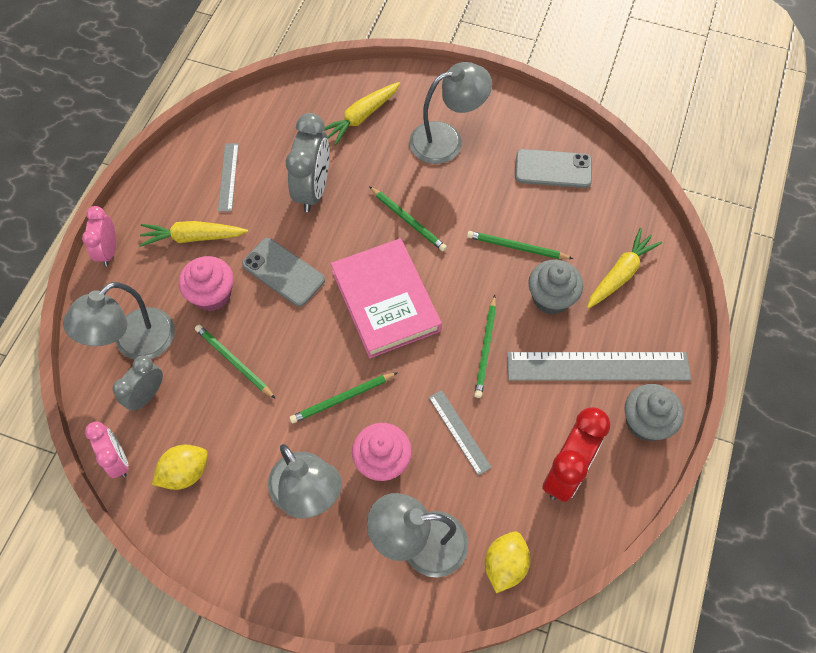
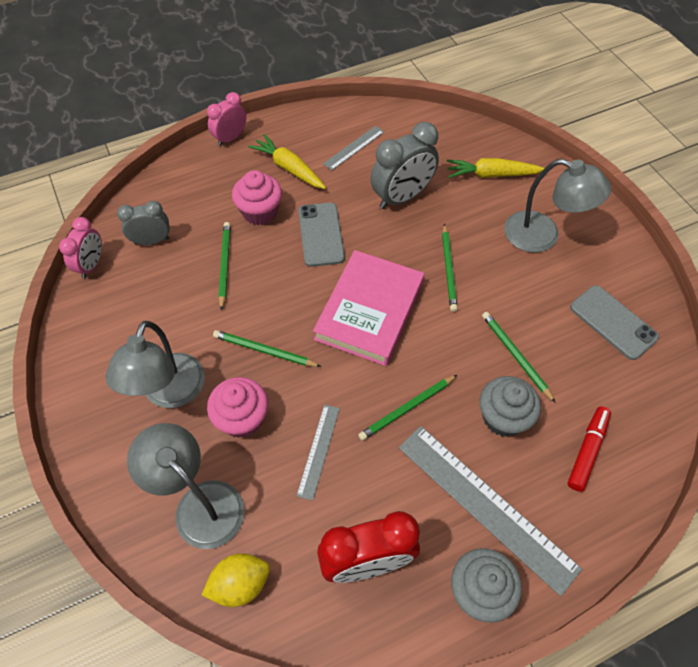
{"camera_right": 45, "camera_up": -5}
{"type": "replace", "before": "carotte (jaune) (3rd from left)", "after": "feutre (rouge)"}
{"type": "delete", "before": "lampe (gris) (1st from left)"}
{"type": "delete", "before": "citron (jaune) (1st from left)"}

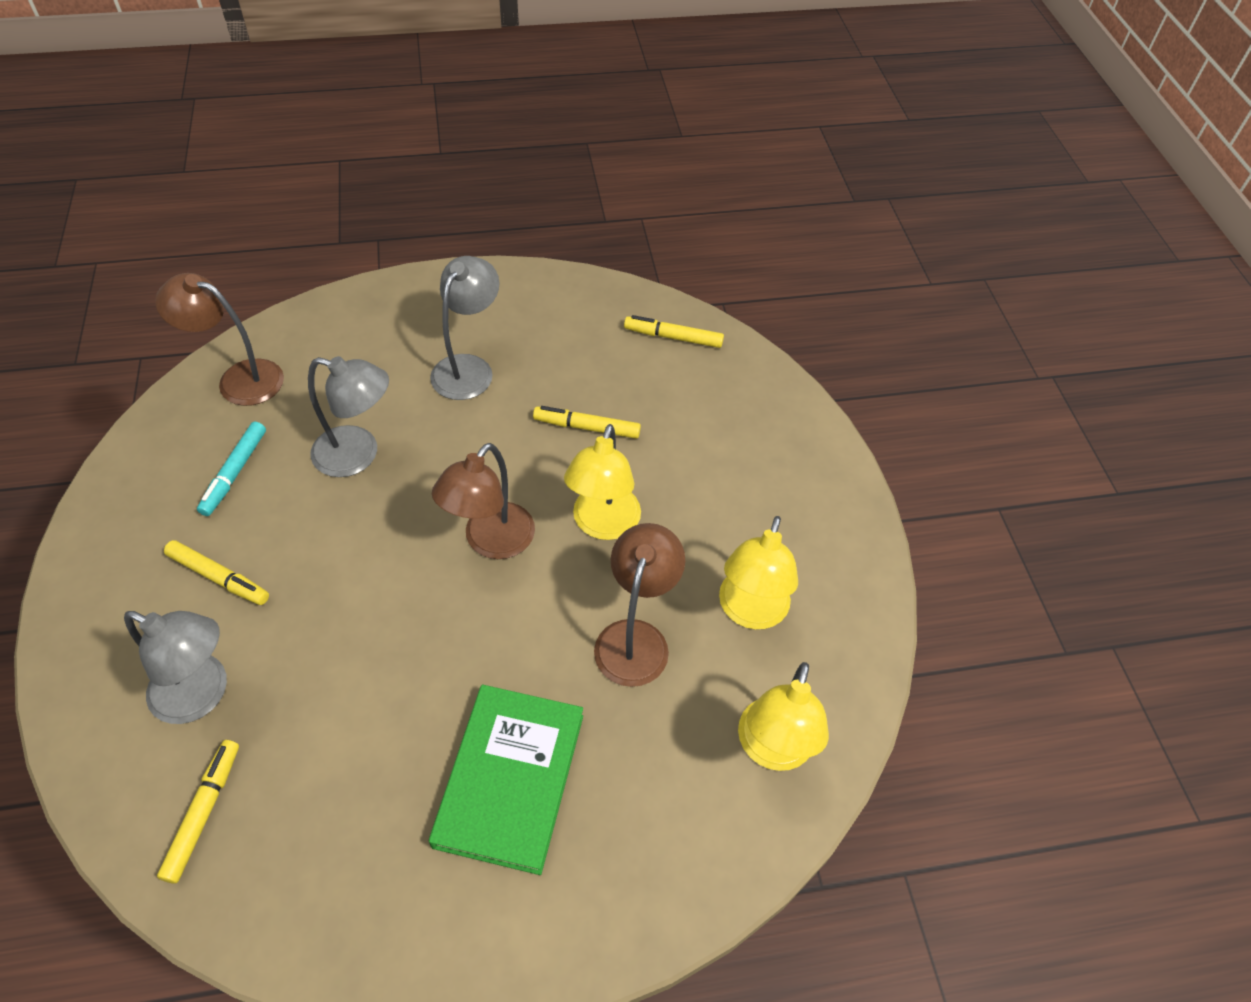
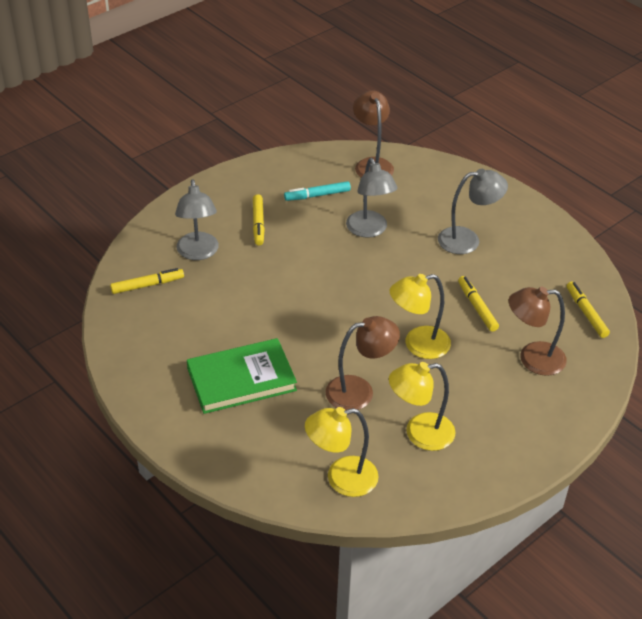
{"camera_right": 60, "camera_up": -10}
{"type": "move", "before": "lampe (marron) (2nd from left in the first image)", "after": "lampe (marron) (3rd from left)"}

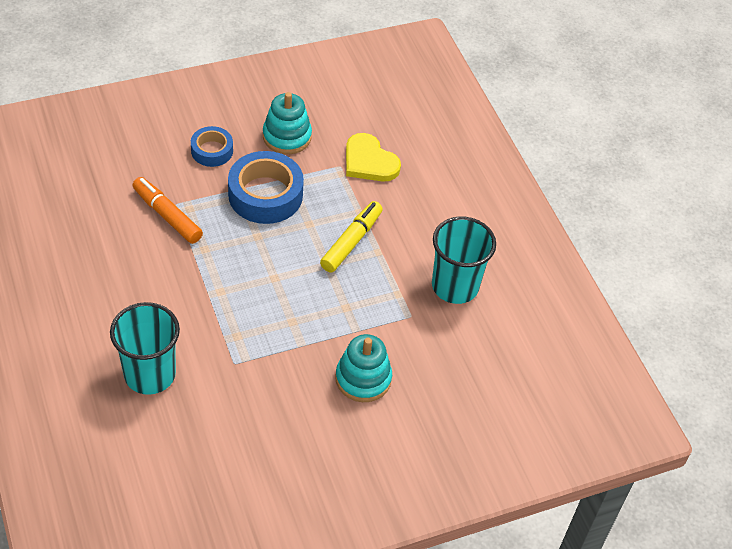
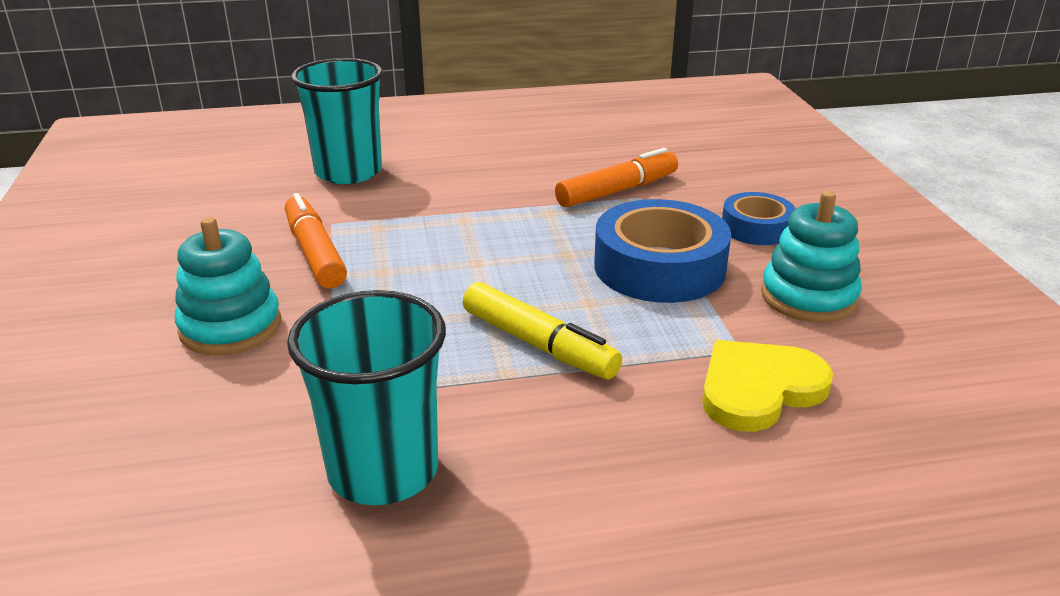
{"camera_right": 105, "camera_up": -20}
{"type": "insert", "after": "feutre (orange) (1st from left)"}

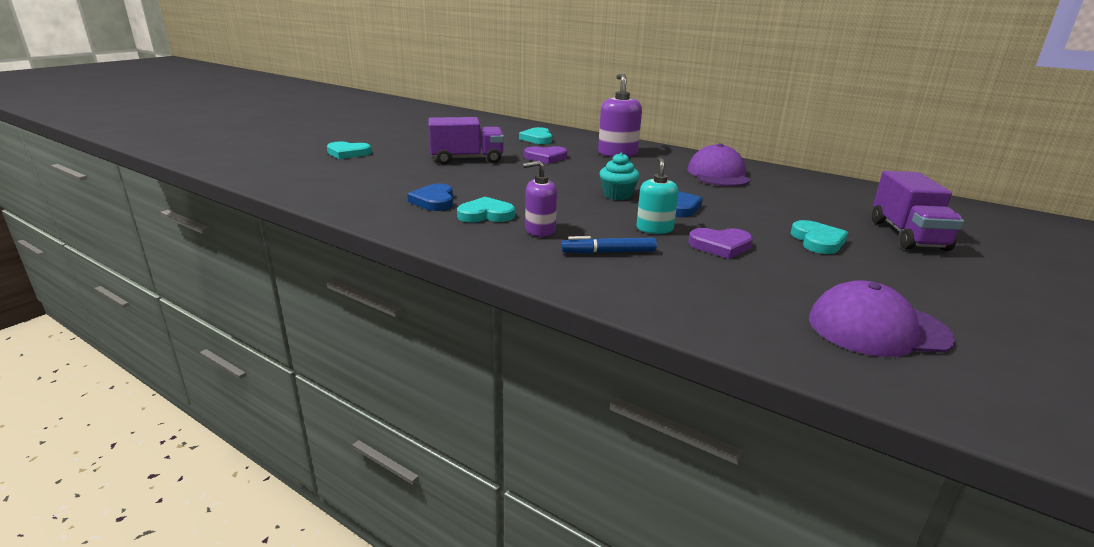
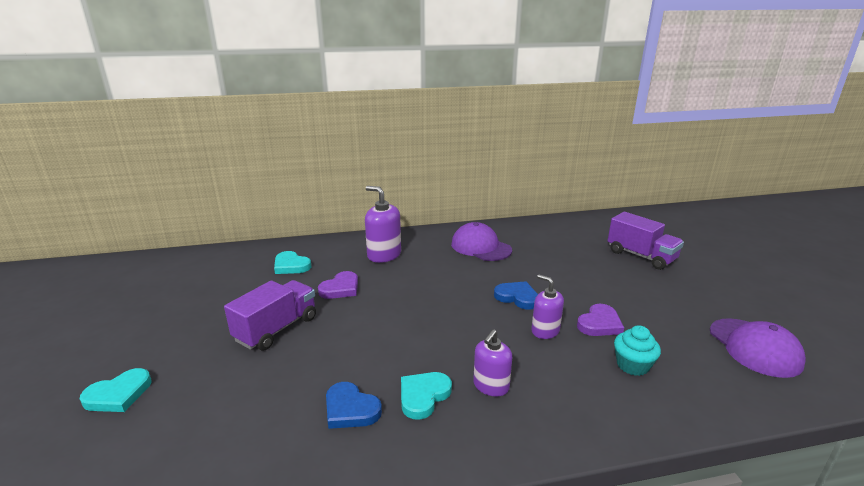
{"camera_right": -45, "camera_up": 0}
{"type": "recolor", "before": "distributeur de savon (turquoise)", "after": "distributeur de savon (violet) (3rd from left)"}
{"type": "move", "before": "muffin (turquoise)"}
{"type": "rotate", "before": "casquette (violet) (2nd from left)", "turn": -60}
{"type": "delete", "before": "feutre (bleu)"}
{"type": "delete", "before": "cœur (turquoise) (4th from left)"}

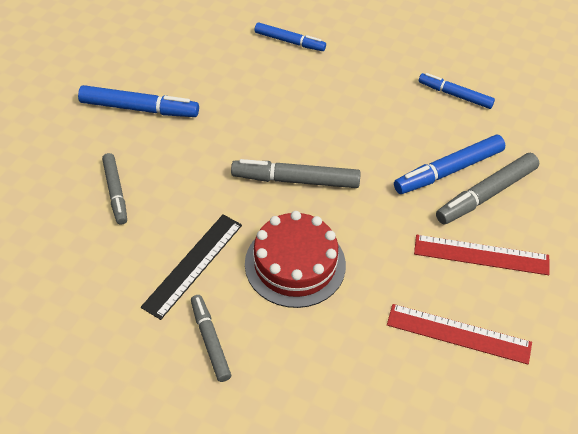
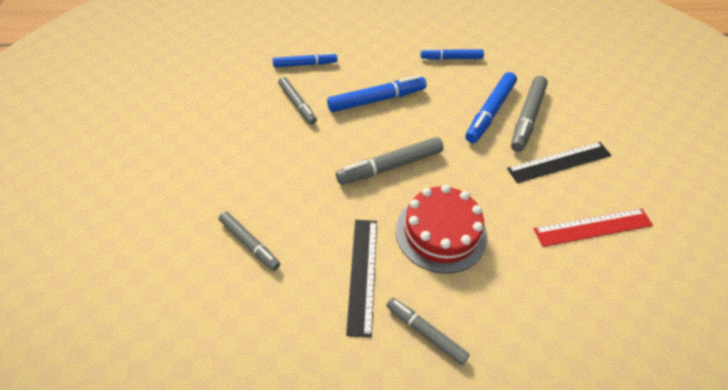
{"camera_right": -30, "camera_up": 0}
{"type": "insert", "after": "feutre (gris) (2nd from left)"}
{"type": "move", "before": "feutre (bleu) (1st from left in the first image)", "after": "feutre (bleu) (2nd from left)"}
{"type": "recolor", "before": "règle (rouge) (2nd from left)", "after": "règle (noir) (2nd from left)"}

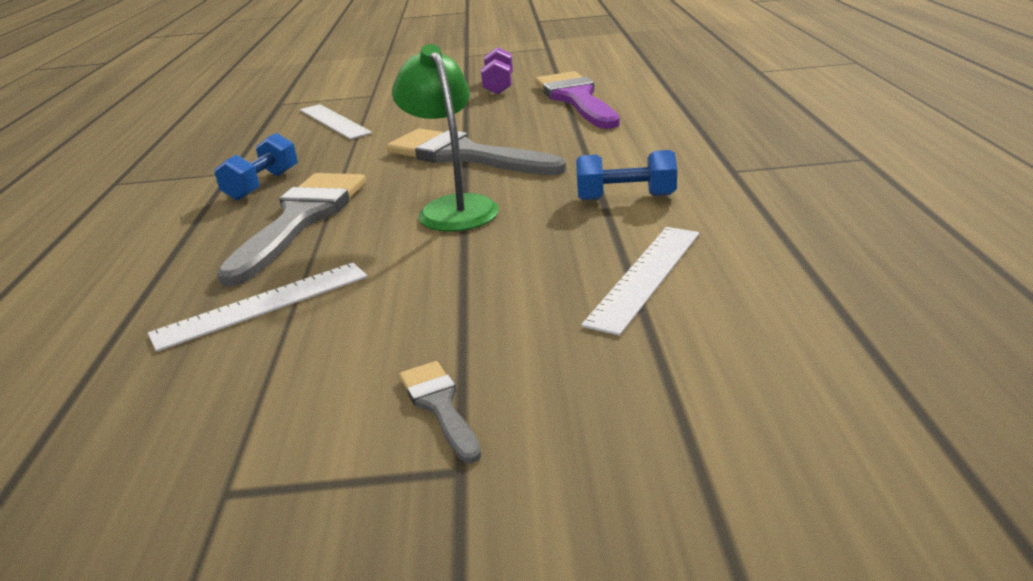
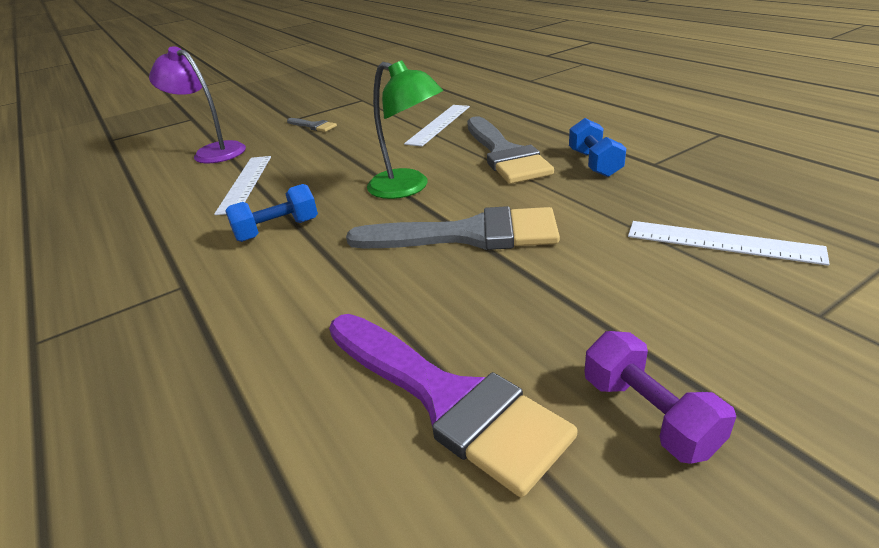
{"camera_right": 150, "camera_up": 5}
{"type": "insert", "after": "lampe (violet)"}

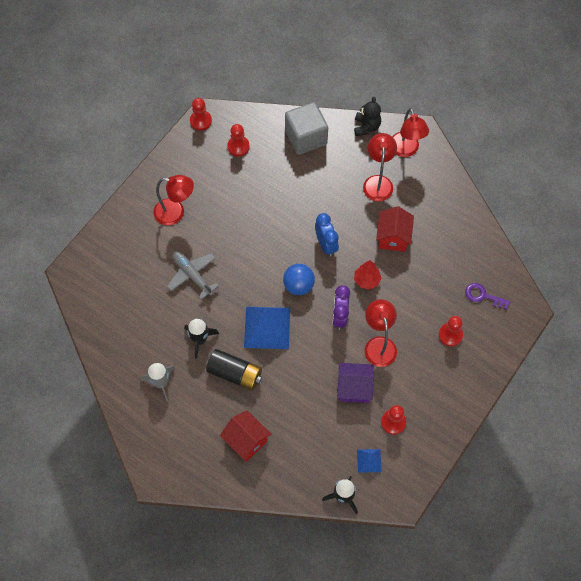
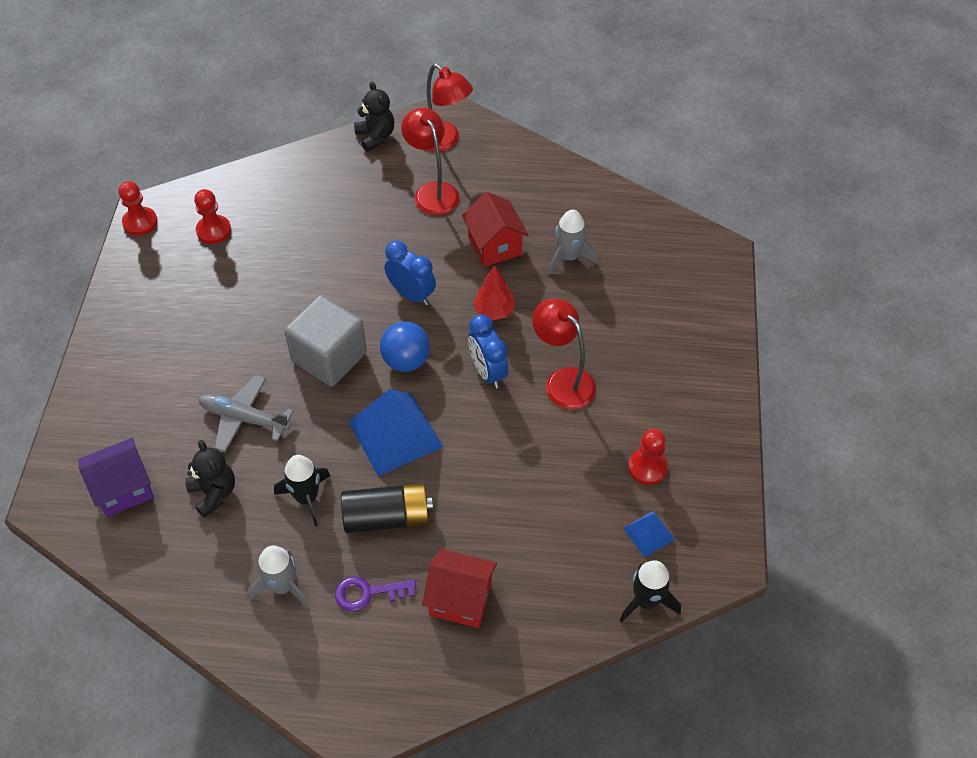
{"camera_right": -30, "camera_up": -10}
{"type": "move", "before": "maison (violet)"}
{"type": "insert", "after": "ours en peluche (noir) (1st from left)"}
{"type": "move", "before": "cube (gris)"}
{"type": "move", "before": "clé (violet)"}
{"type": "recolor", "before": "réveil (violet)", "after": "réveil (bleu) (2nd from left)"}
{"type": "insert", "after": "fusée (gris) (2nd from left)"}
{"type": "delete", "before": "lampe (rouge) (1st from left)"}
{"type": "delete", "before": "pion (rouge) (4th from left)"}

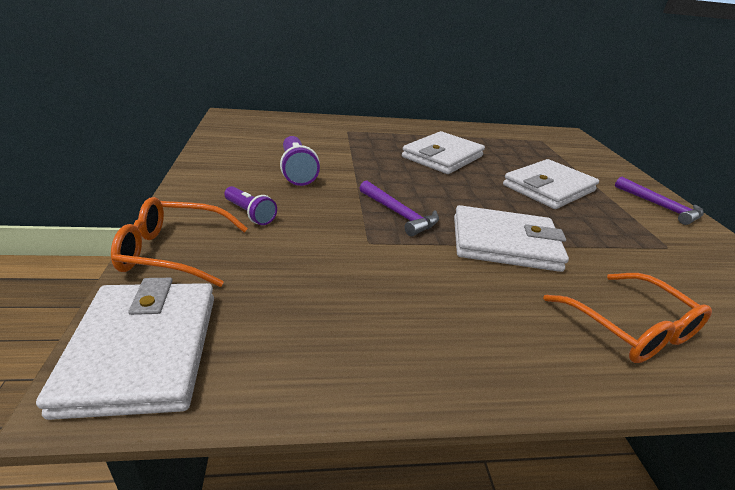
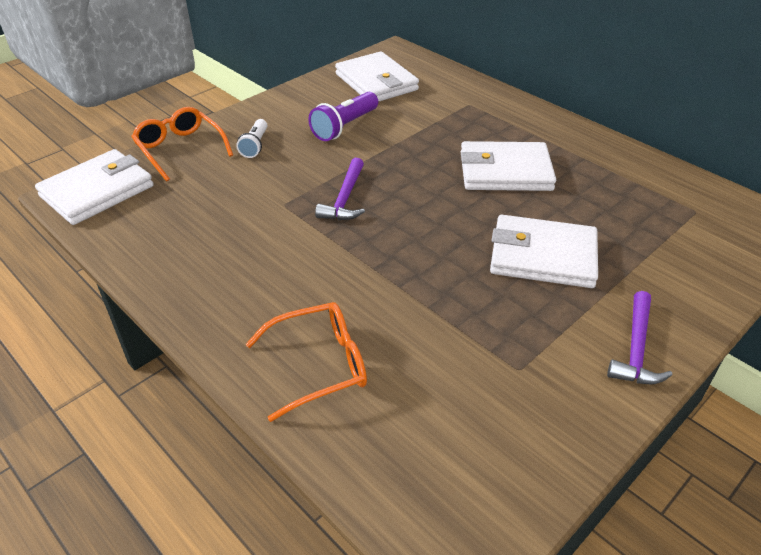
{"camera_right": 55, "camera_up": 10}
{"type": "recolor", "before": "lampe de poche (violet) (1st from left)", "after": "lampe de poche (blanc)"}
{"type": "rotate", "before": "lunettes (orange) (2nd from left)", "turn": -135}
{"type": "move", "before": "portefeuille (blanc) (3rd from left in the first image)", "after": "portefeuille (blanc) (2nd from left)"}

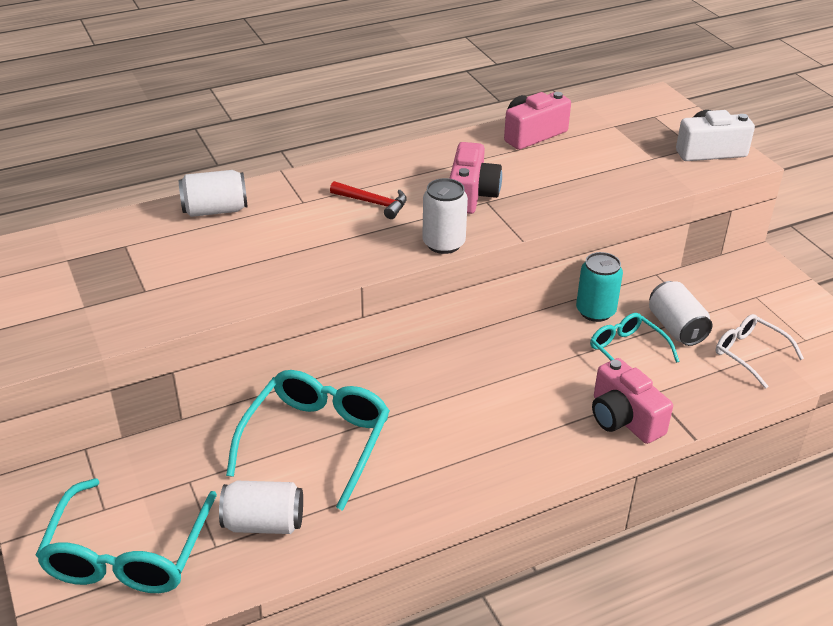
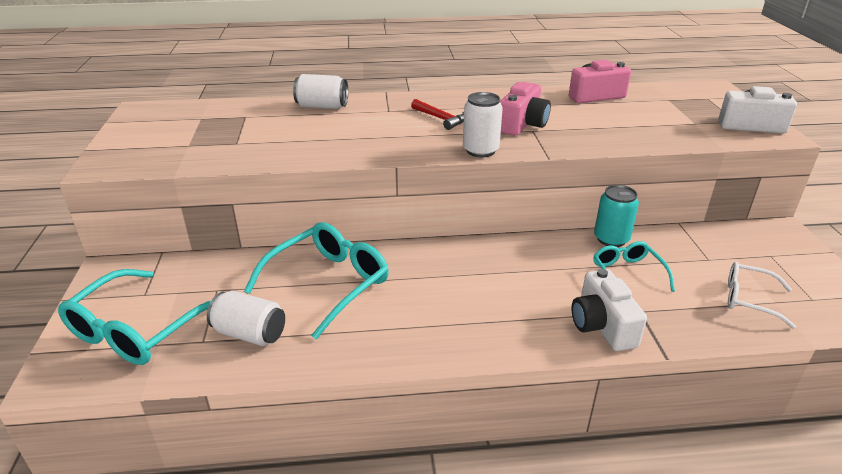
{"camera_right": 20, "camera_up": -5}
{"type": "recolor", "before": "appareil photo (rose) (3rd from left)", "after": "appareil photo (blanc) (1st from left)"}
{"type": "rotate", "before": "lunettes (blanc)", "turn": -45}
{"type": "delete", "before": "canette (blanc) (4th from left)"}

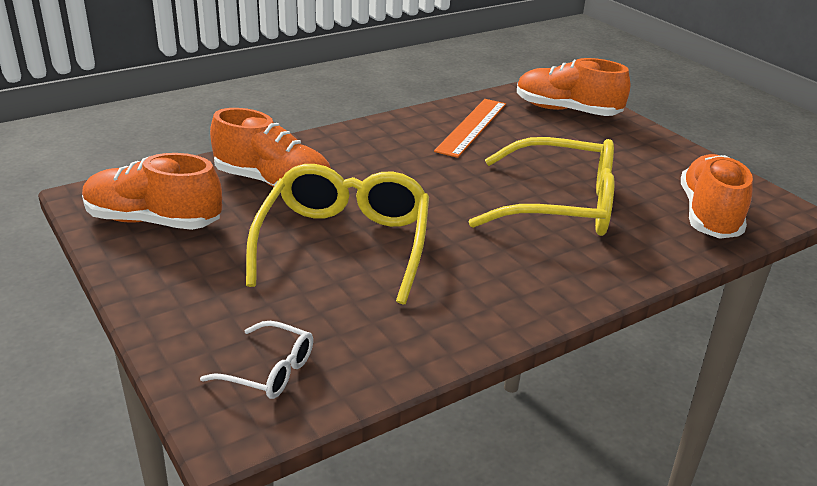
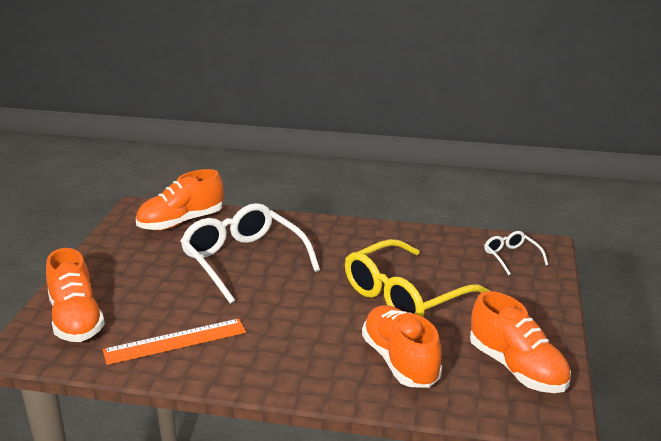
{"camera_right": -135, "camera_up": -5}
{"type": "recolor", "before": "lunettes (jaune) (2nd from left)", "after": "lunettes (blanc) (1st from left)"}

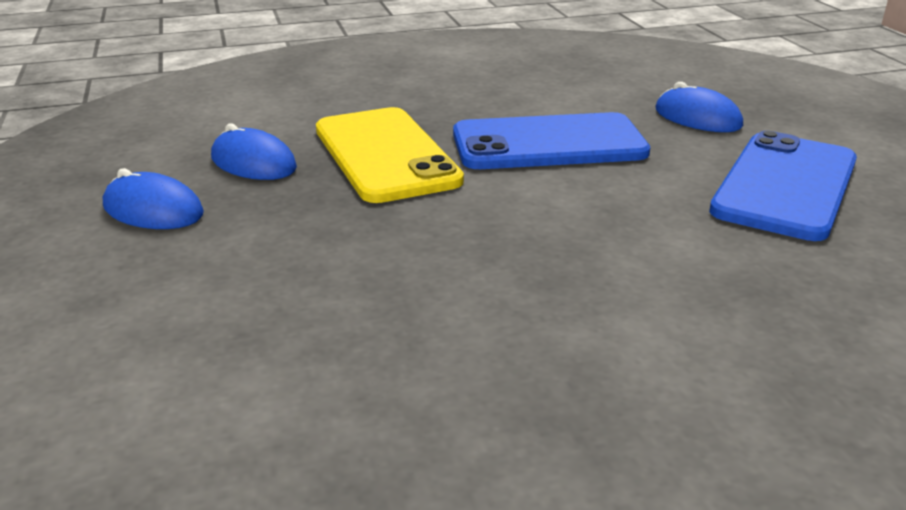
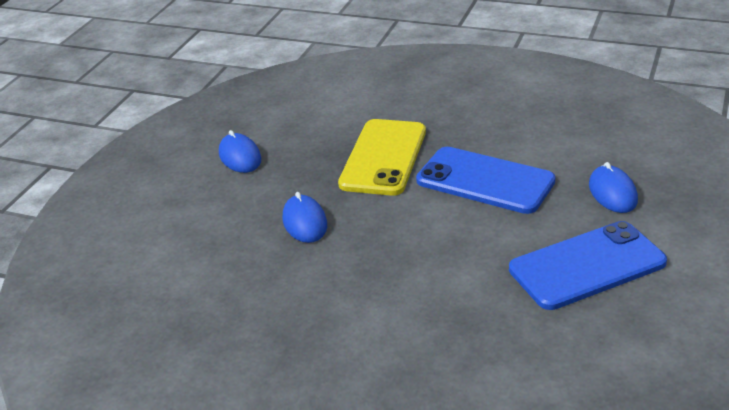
{"camera_right": 40, "camera_up": 5}
{"type": "move", "before": "souris (bleu) (2nd from left)"}

